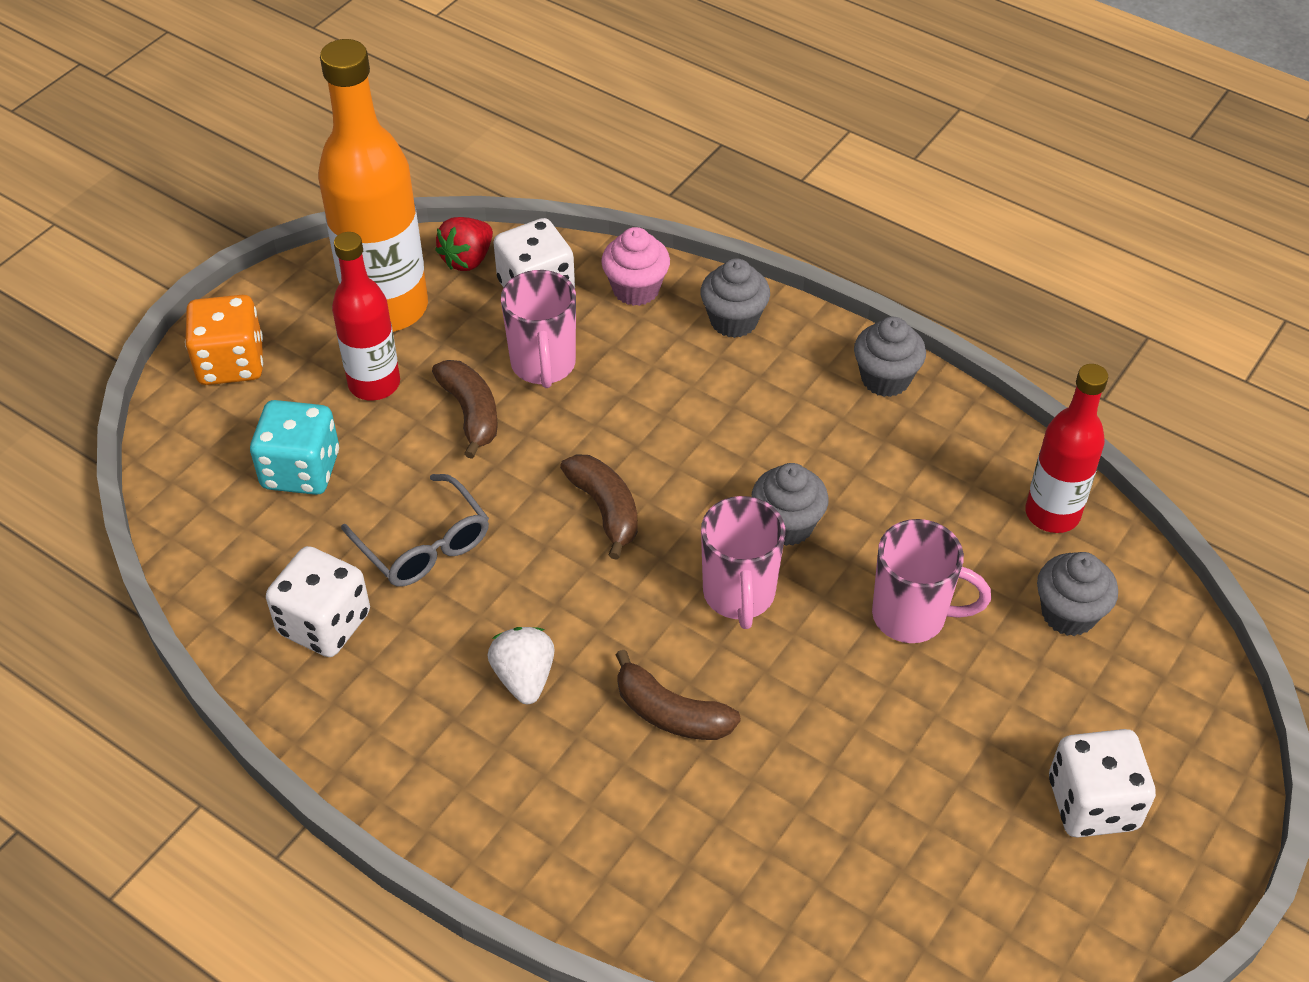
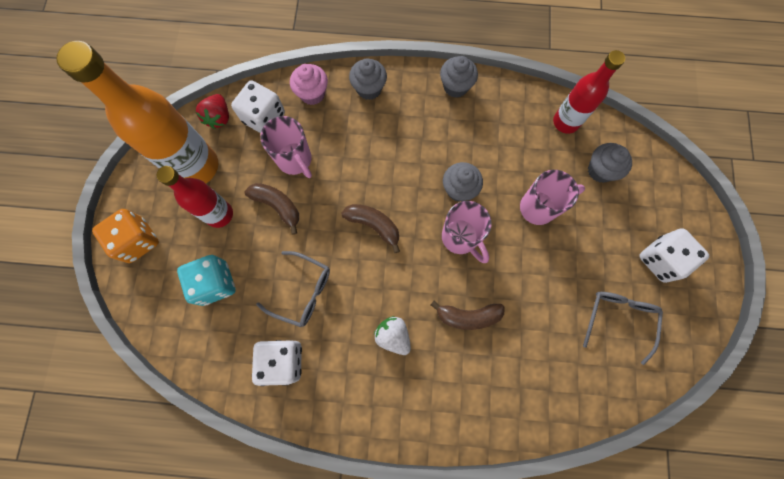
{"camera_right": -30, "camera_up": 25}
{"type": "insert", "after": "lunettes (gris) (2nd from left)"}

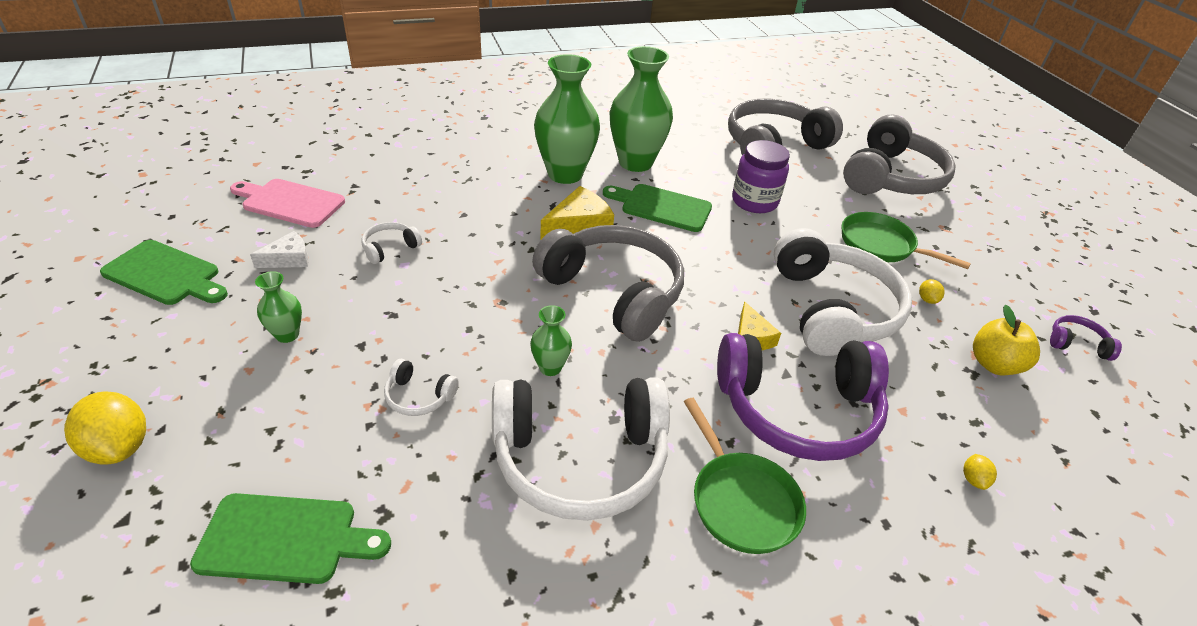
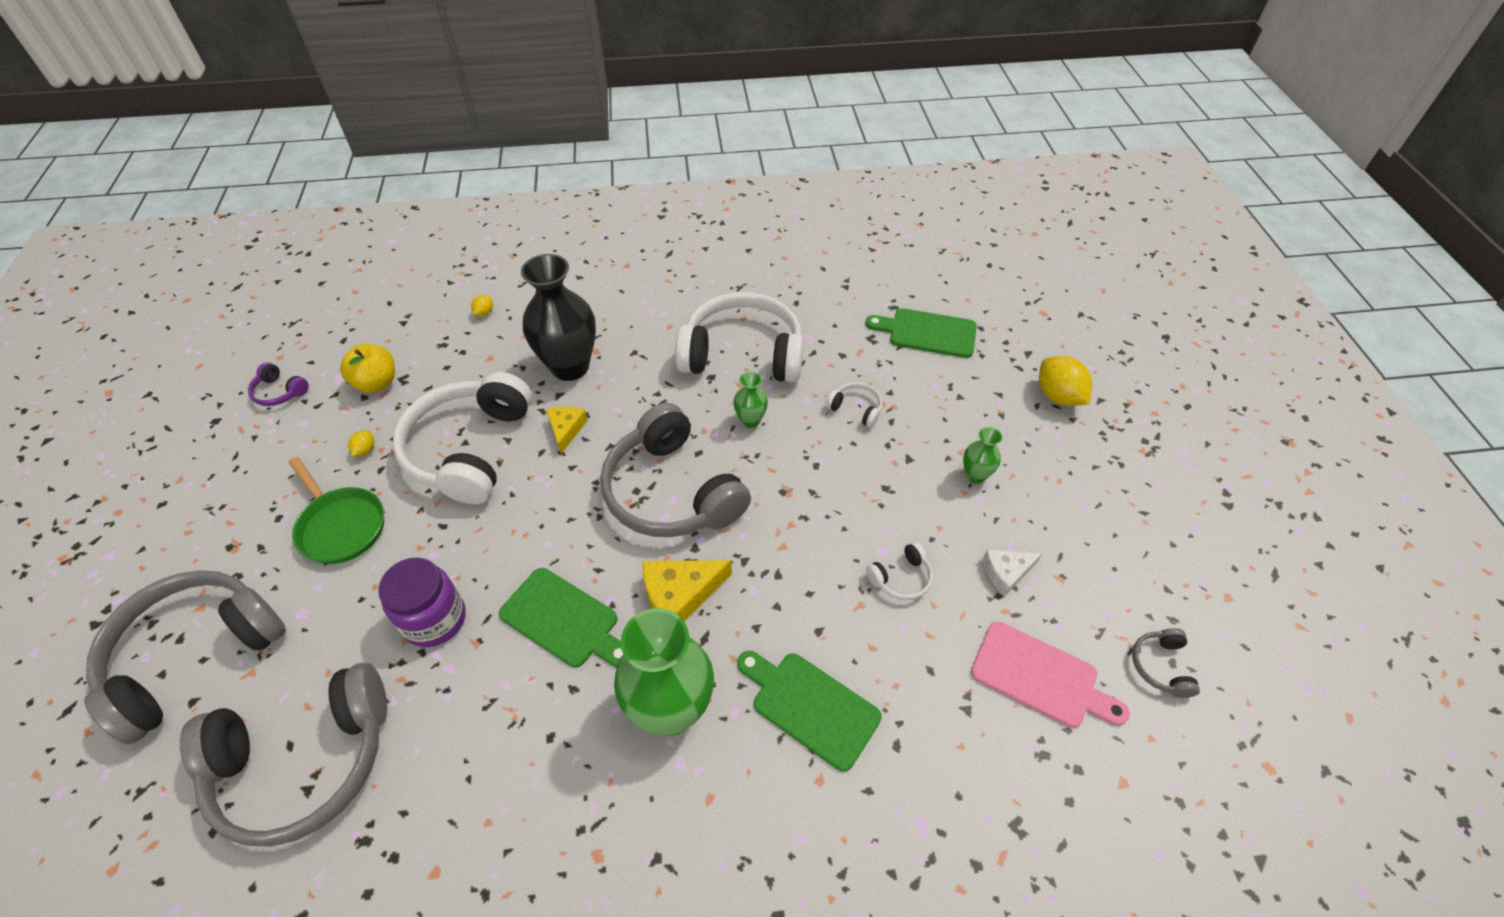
{"camera_right": -165, "camera_up": 10}
{"type": "replace", "before": "casque audio (violet) (1st from left)", "after": "vase (noir)"}
{"type": "move", "before": "planche à découper (vert) (1st from left in the first image)", "after": "planche à découper (vert) (2nd from left)"}
{"type": "insert", "after": "casque audio (gris) (4th from left)"}
{"type": "delete", "before": "vase (vert) (4th from left)"}
{"type": "delete", "before": "poêle (vert) (1st from left)"}

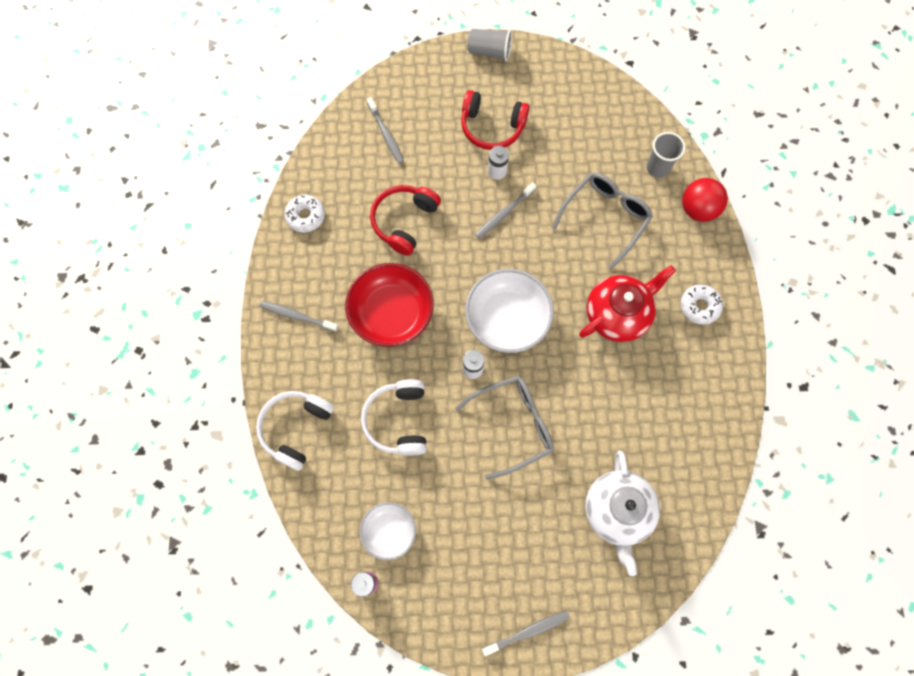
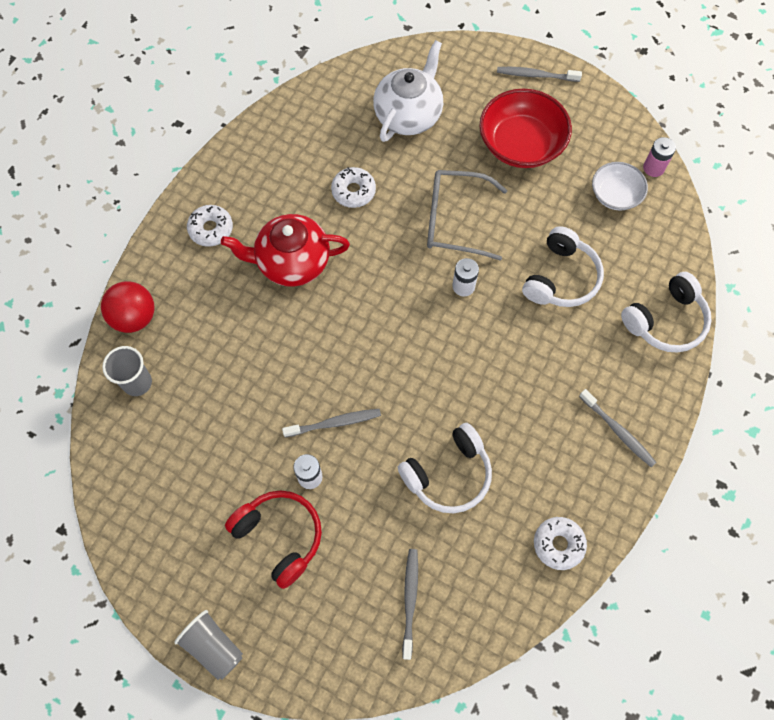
{"camera_right": -150, "camera_up": -5}
{"type": "insert", "after": "beignet (blanc) (2nd from left)"}
{"type": "recolor", "before": "casque audio (rouge) (1st from left)", "after": "casque audio (blanc) (1st from left)"}
{"type": "move", "before": "bol (rouge)"}
{"type": "delete", "before": "bol (blanc) (2nd from left)"}
{"type": "delete", "before": "lunettes (gris) (2nd from left)"}

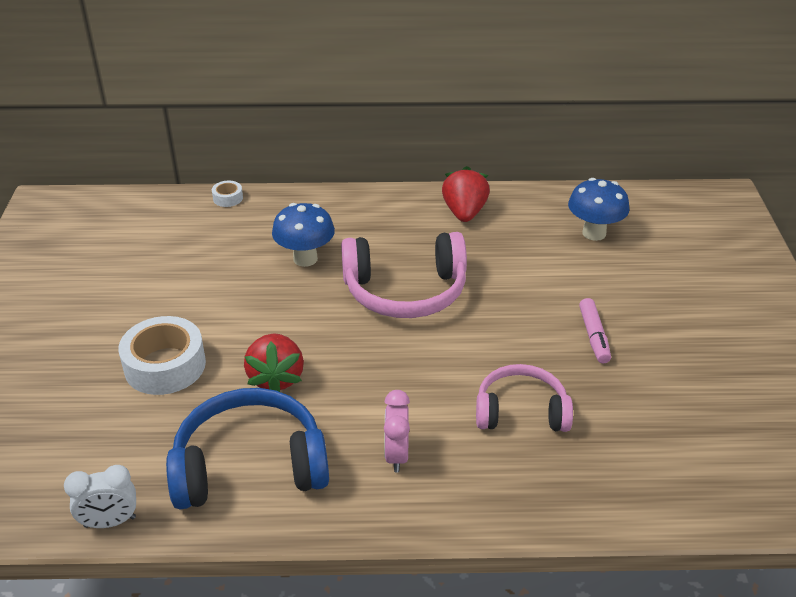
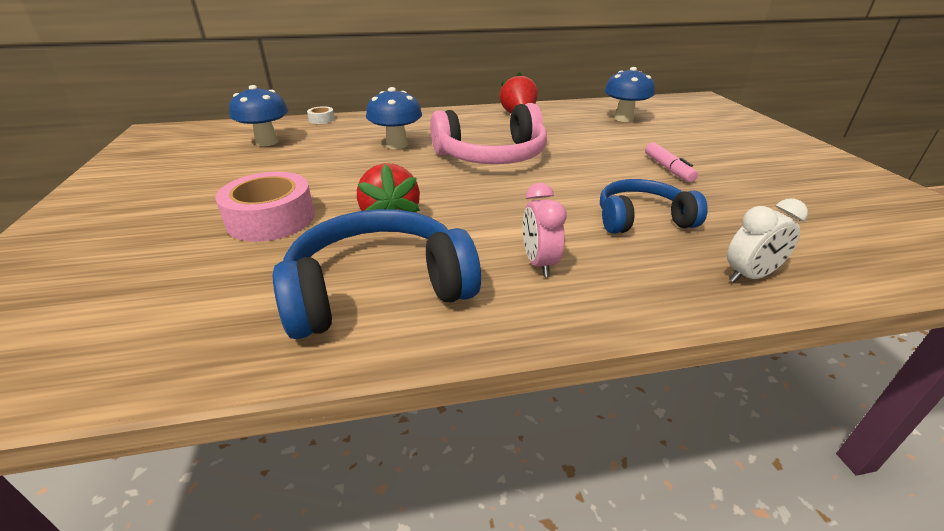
{"camera_right": -10, "camera_up": -5}
{"type": "recolor", "before": "ruban adhésif (blanc) (1st from left)", "after": "ruban adhésif (rose)"}
{"type": "insert", "after": "champignon (bleu) (1st from left)"}
{"type": "recolor", "before": "casque audio (rose) (2nd from left)", "after": "casque audio (bleu) (2nd from left)"}
{"type": "move", "before": "réveil (blanc)"}

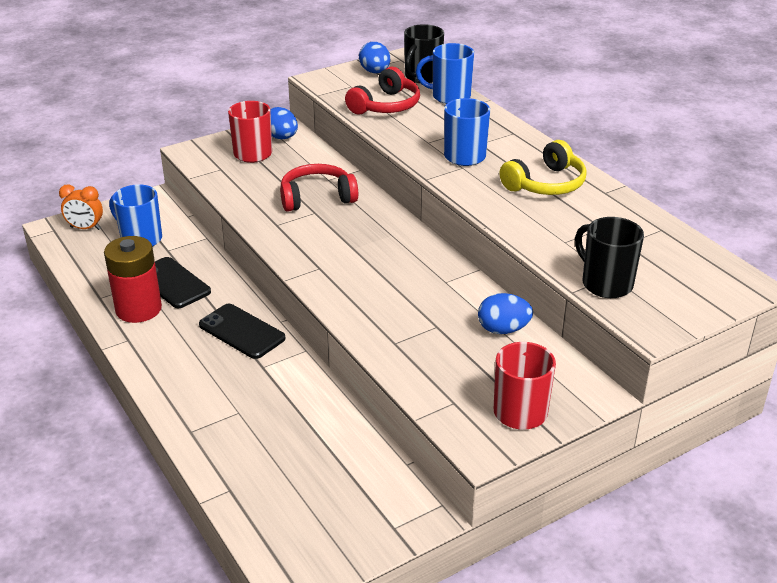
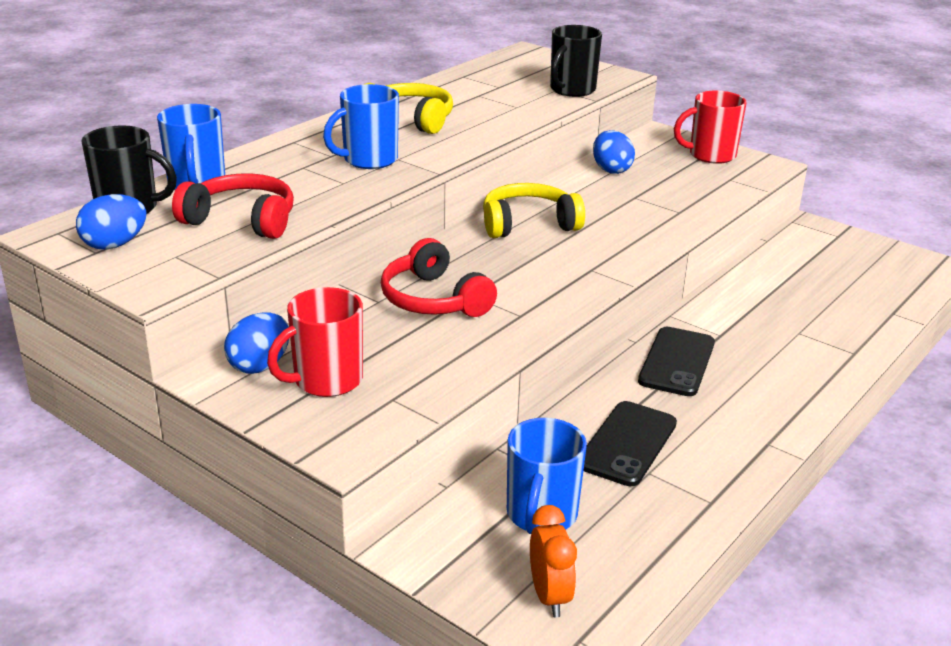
{"camera_right": -110, "camera_up": -5}
{"type": "insert", "after": "casque audio (jaune) (2nd from left)"}
{"type": "delete", "before": "pile (rouge)"}

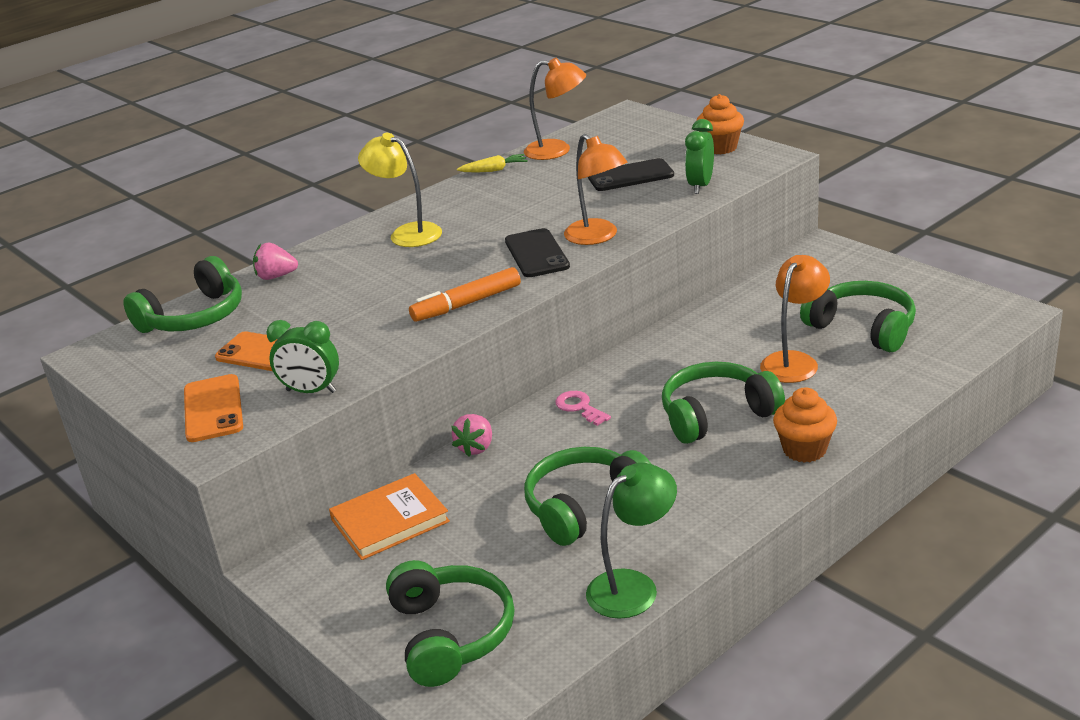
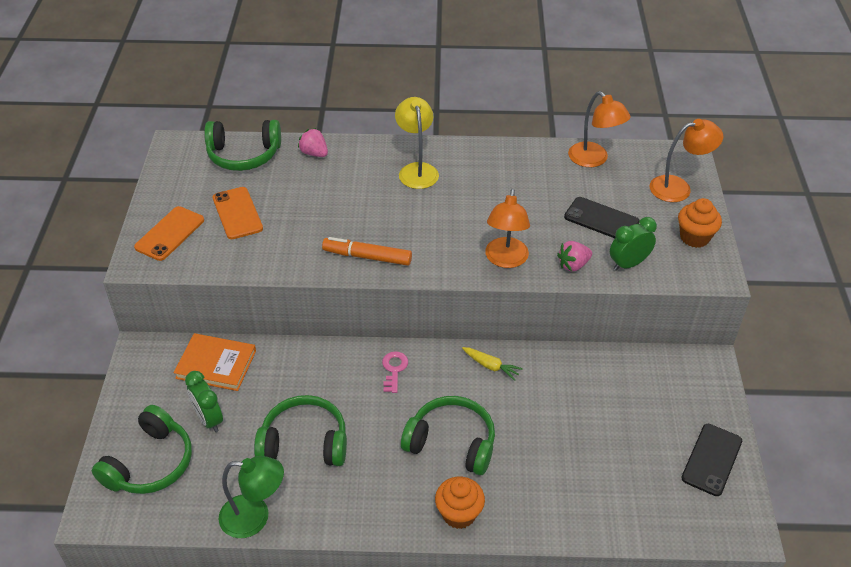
{"camera_right": 40, "camera_up": 15}
{"type": "move", "before": "réveil (vert) (1st from left)"}
{"type": "move", "before": "carotte (jaune)"}
{"type": "move", "before": "fraise (rose) (2nd from left)"}
{"type": "move", "before": "lampe (orange) (3rd from left)"}
{"type": "move", "before": "téléphone (noir) (1st from left in the first image)", "after": "téléphone (noir) (2nd from left)"}
{"type": "delete", "before": "casque audio (vert) (5th from left)"}

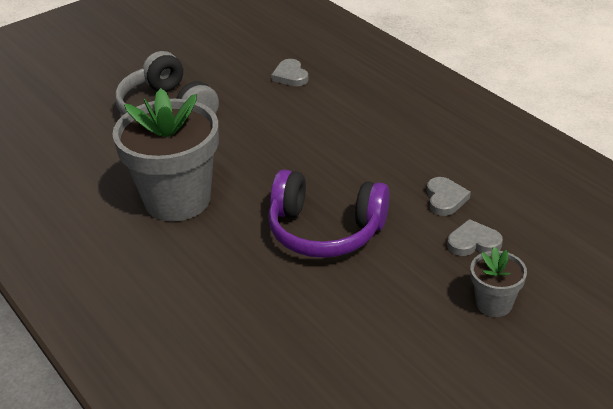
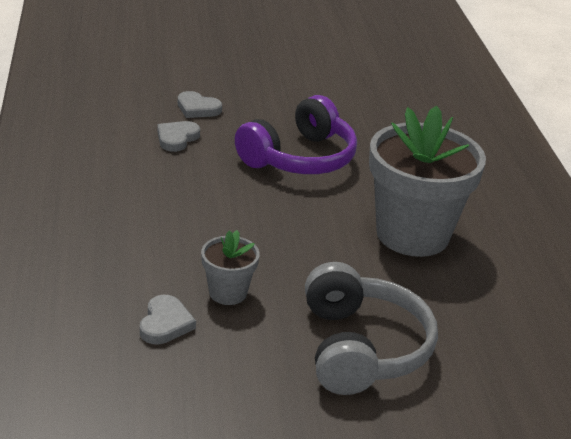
{"camera_right": -155, "camera_up": -5}
{"type": "move", "before": "pot de fleurs (gris) (2nd from left in the first image)", "after": "pot de fleurs (gris) (1st from left)"}
{"type": "rotate", "before": "casque audio (violet)", "turn": 90}

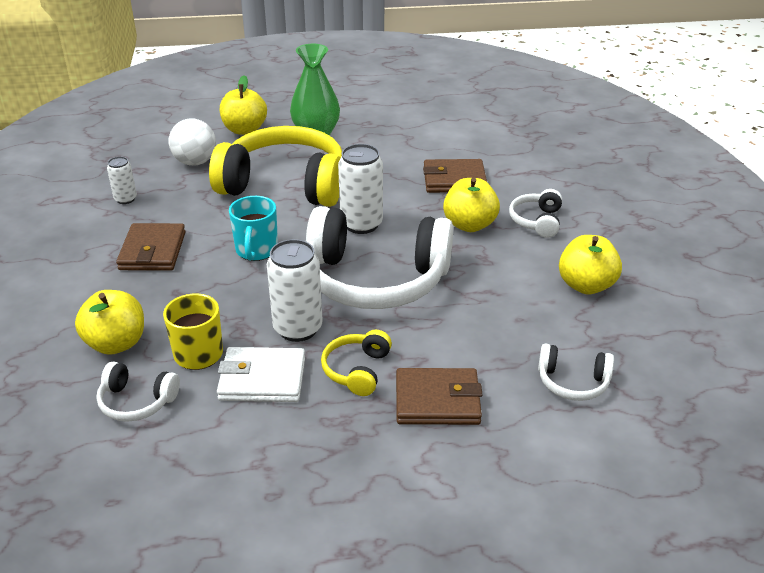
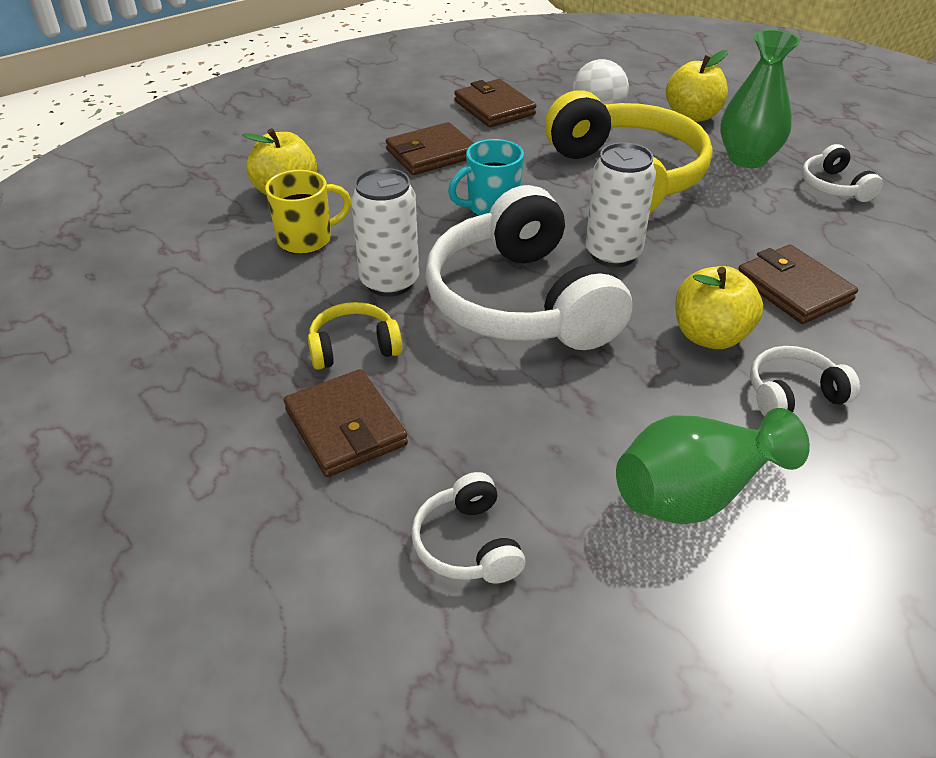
{"camera_right": 60, "camera_up": 5}
{"type": "replace", "before": "canette (blanc) (1st from left)", "after": "portefeuille (marron) (3rd from left)"}
{"type": "replace", "before": "pomme (jaune) (4th from left)", "after": "vase (vert) (1st from left)"}
{"type": "move", "before": "casque audio (blanc) (1st from left in the first image)", "after": "casque audio (blanc) (4th from left)"}
{"type": "delete", "before": "portefeuille (blanc)"}

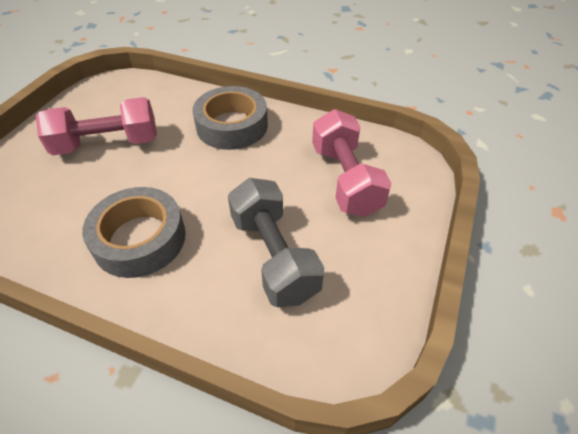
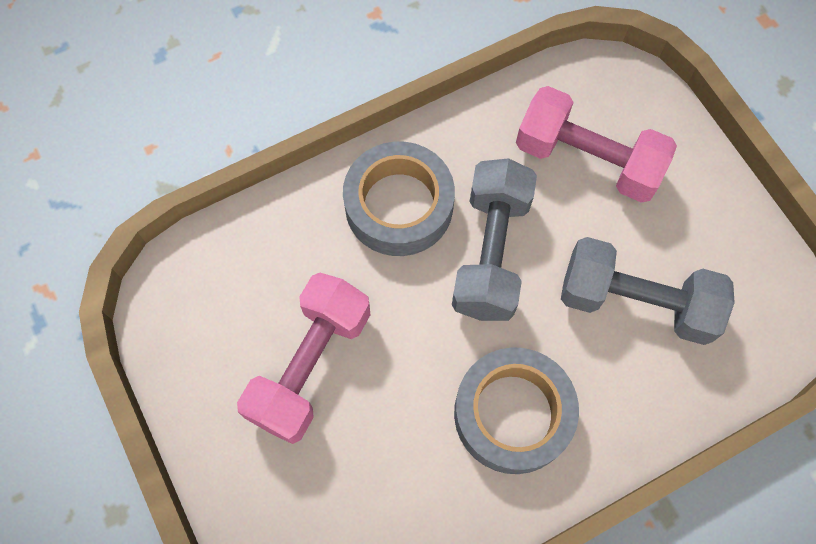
{"camera_right": -50, "camera_up": 20}
{"type": "insert", "after": "haltère (gris) (1st from left)"}

